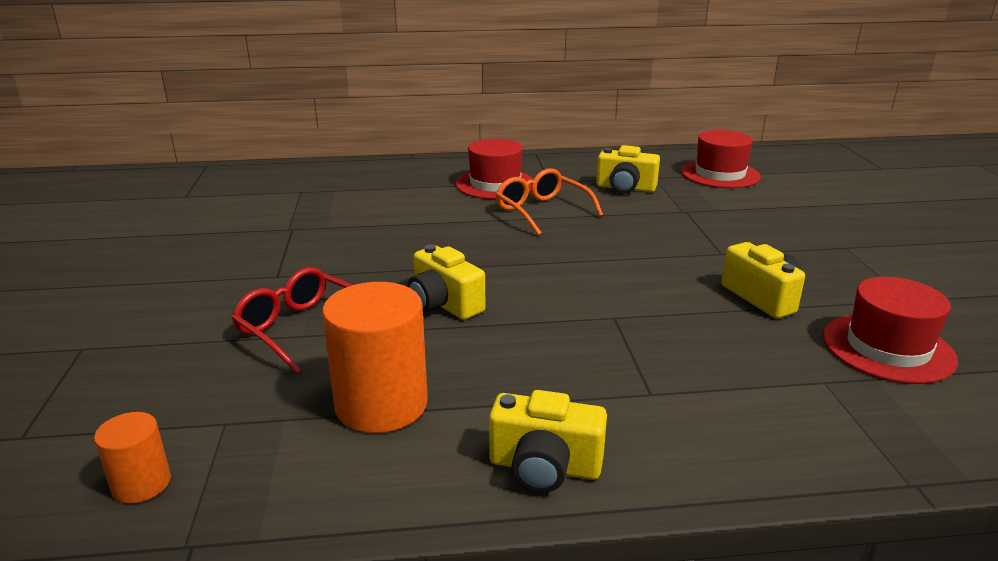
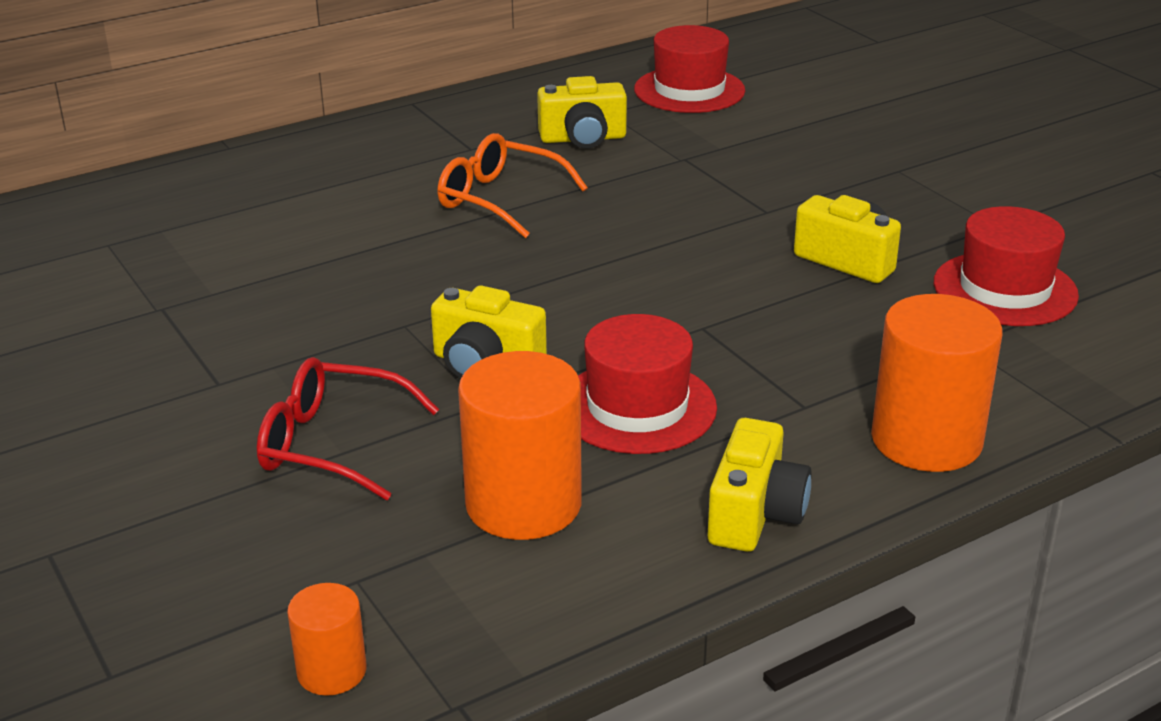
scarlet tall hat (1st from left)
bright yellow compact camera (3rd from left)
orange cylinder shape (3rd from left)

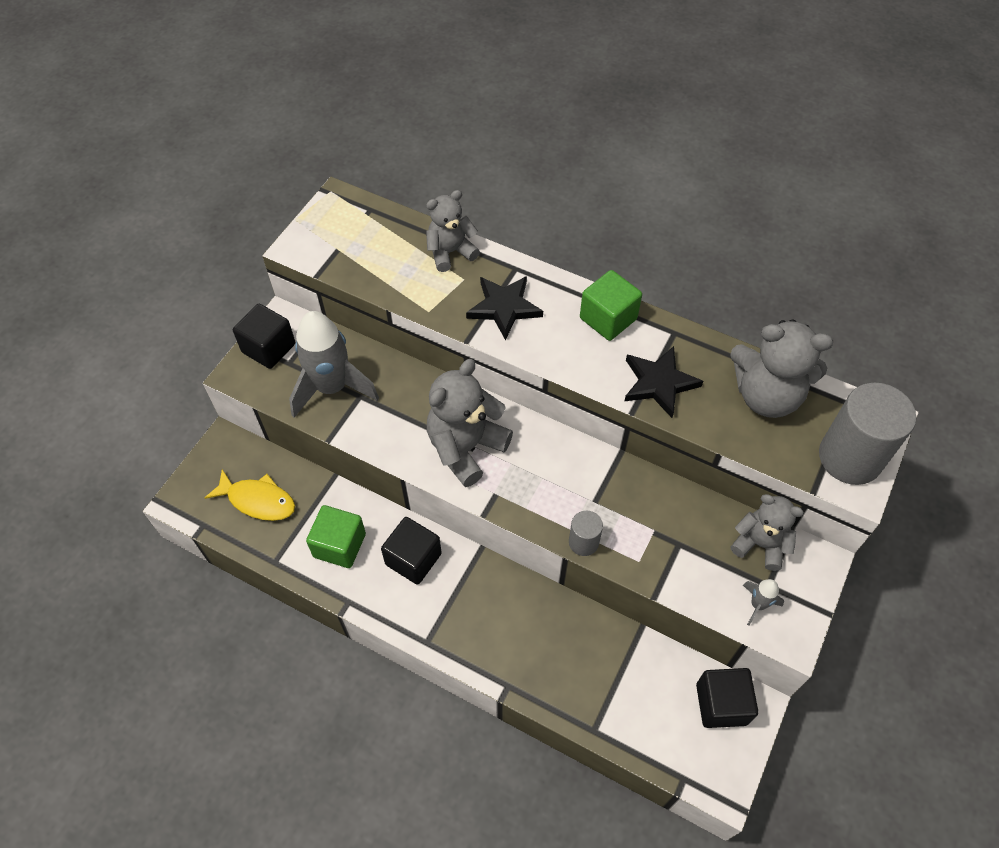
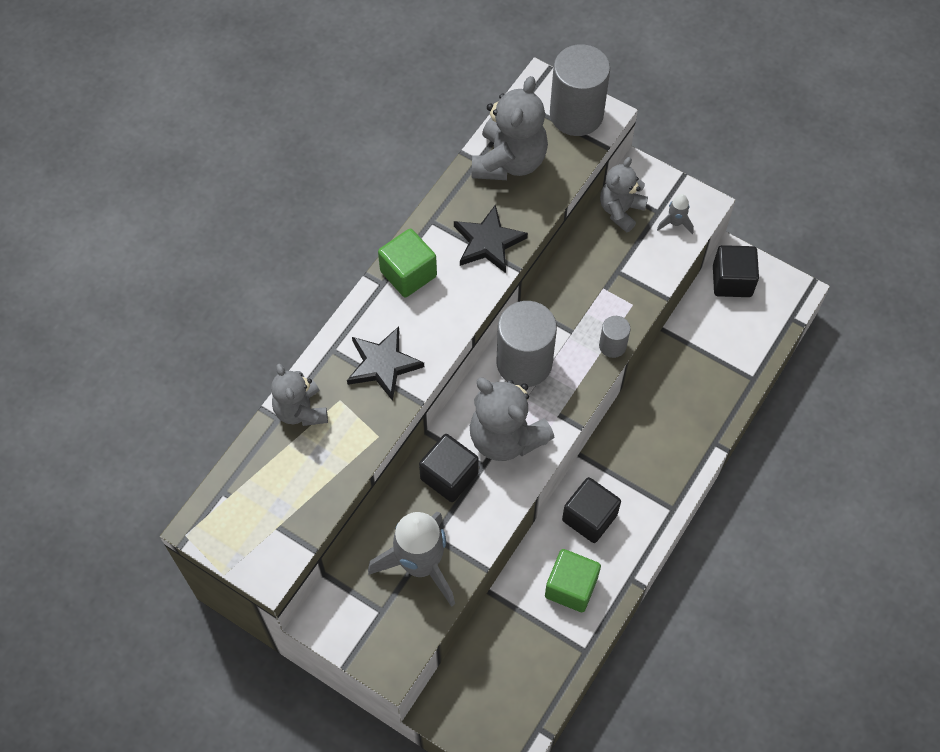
ebony cube (1st from left)
bright yellow fish
ash-grey cylinder shape (1st from left)

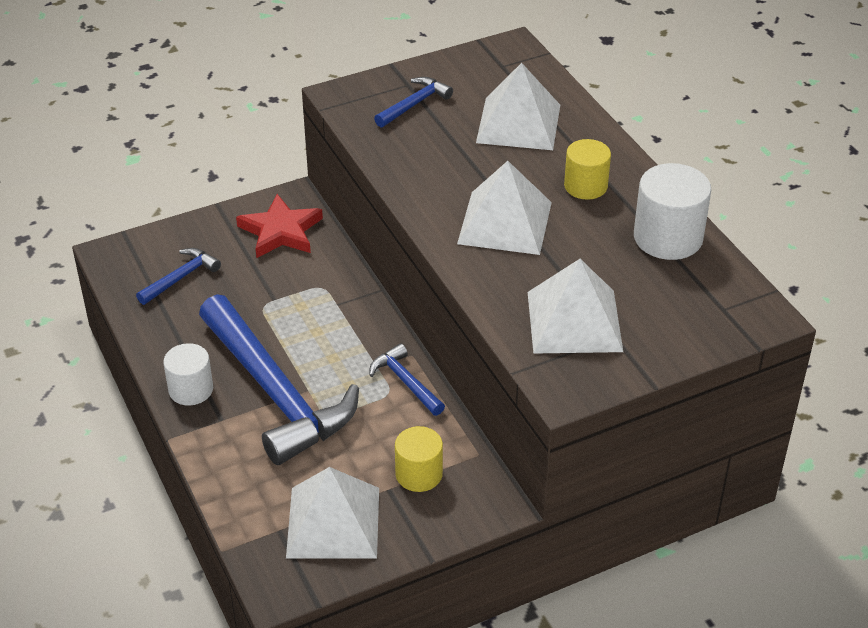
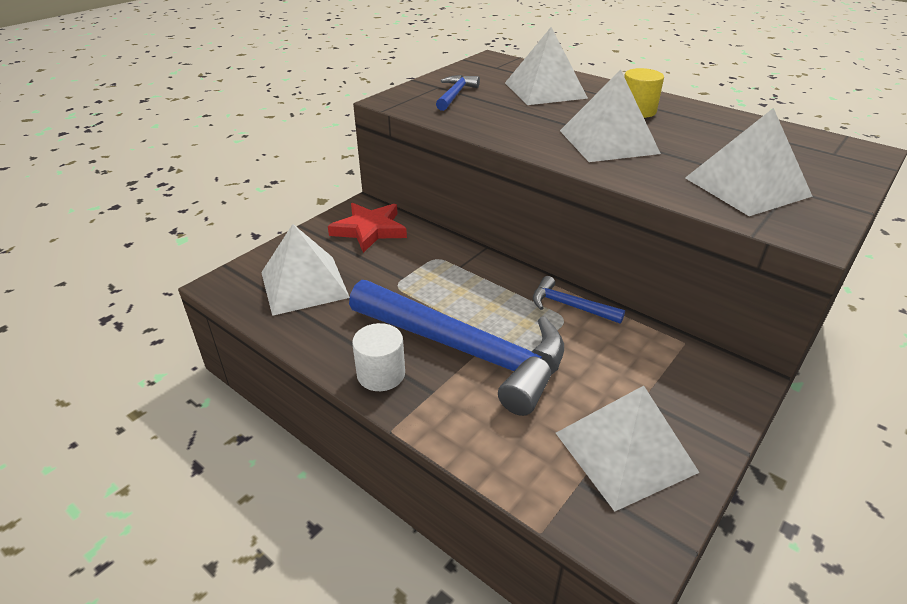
pure white cylinder shape (2nd from left in the first image)
pure white solid pyramid (1st from left)
bright yellow cylinder shape (1st from left in the first image)

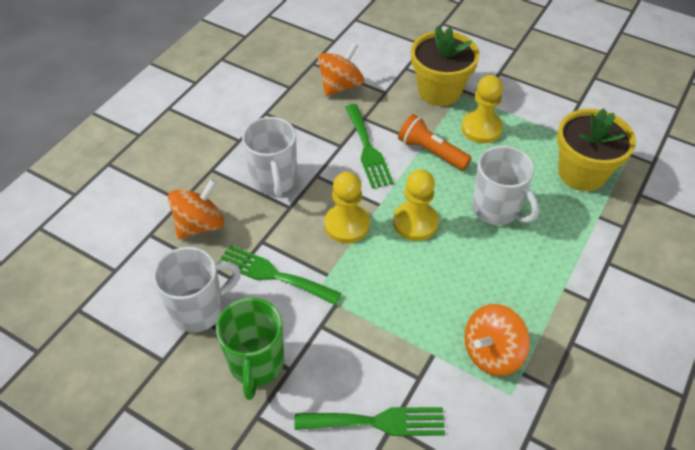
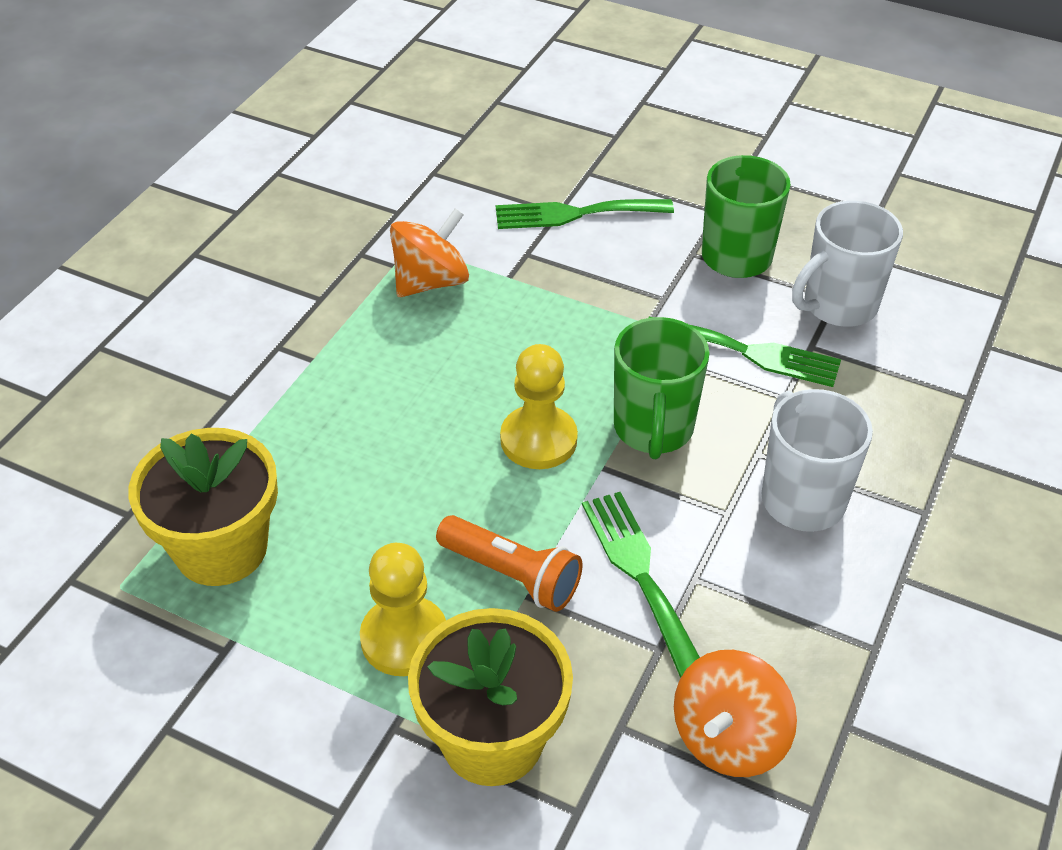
pure white tea mug (3rd from left in the first image)
emerald tea mug (1st from left)
orange whirligig (1st from left in the first image)

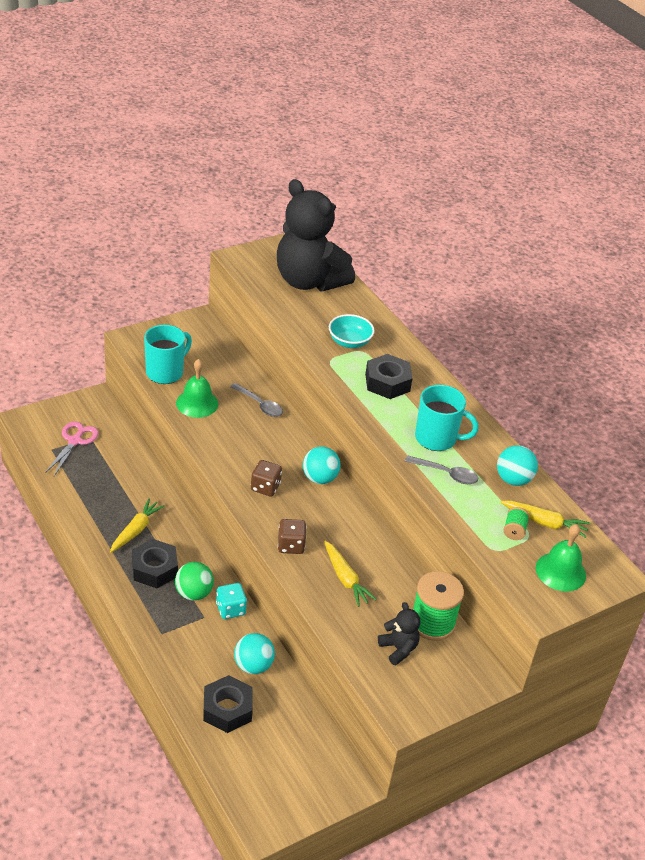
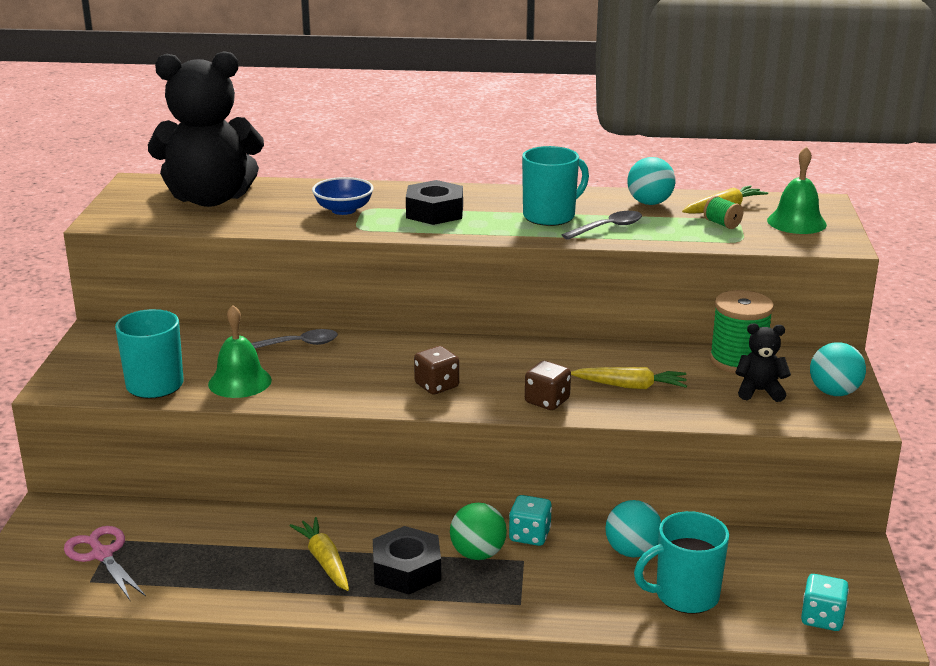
blue bowl
aqua ball (3rd from left)
aqua tea mug (3rd from left)
aqua dice (2nd from left)

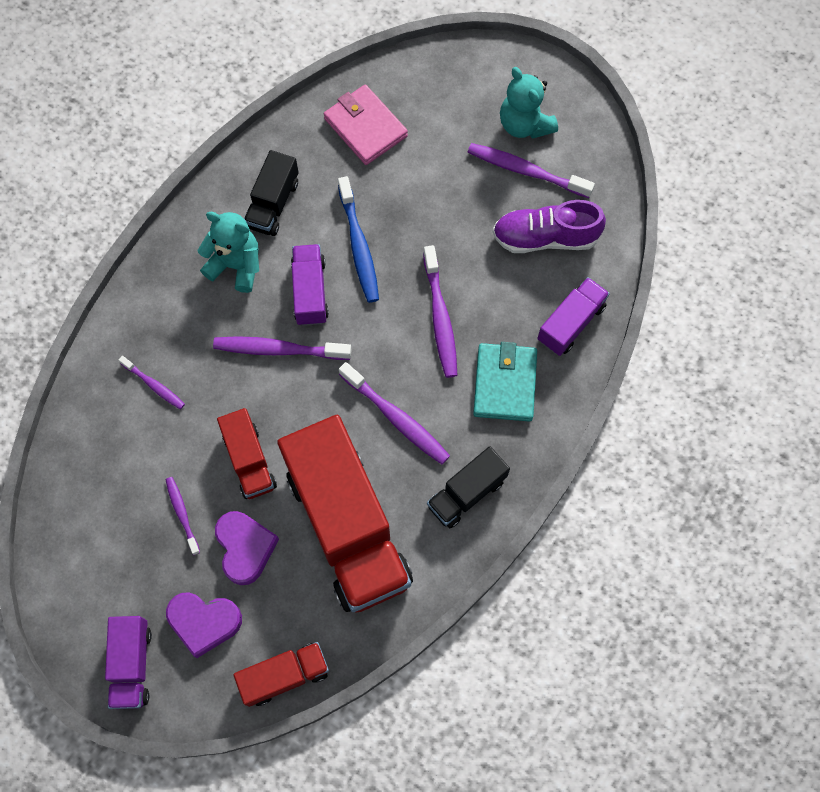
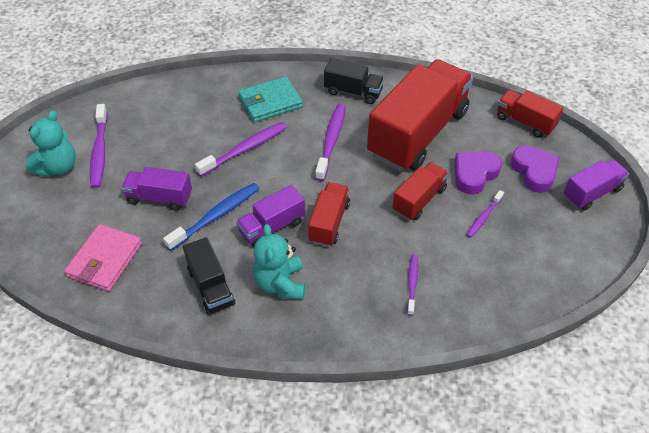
ebony toy truck (1st from left)
royal purple shoe
royal purple toy truck (1st from left)
scarlet toy truck (1st from left)

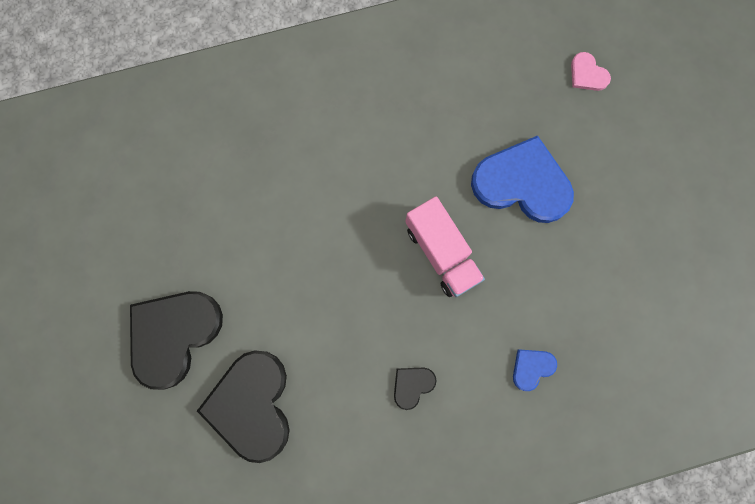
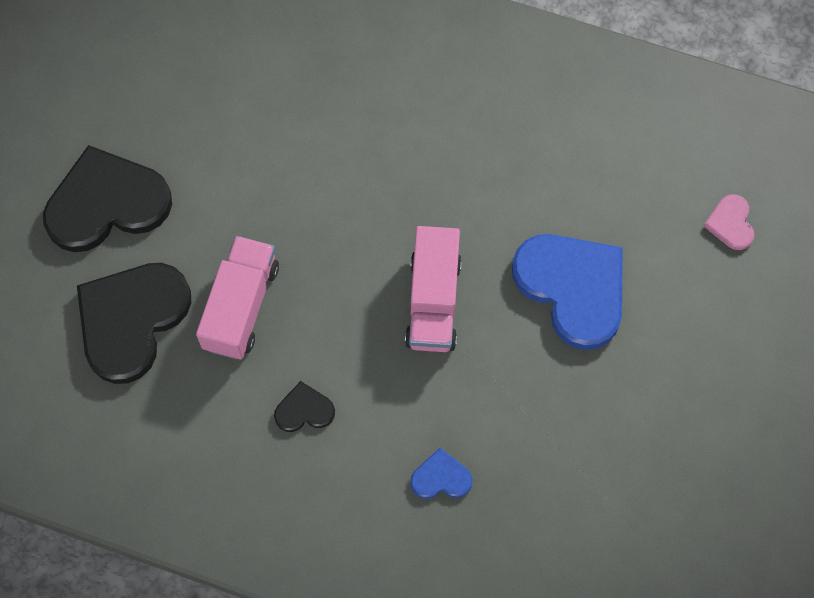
rosy toy truck (1st from left)

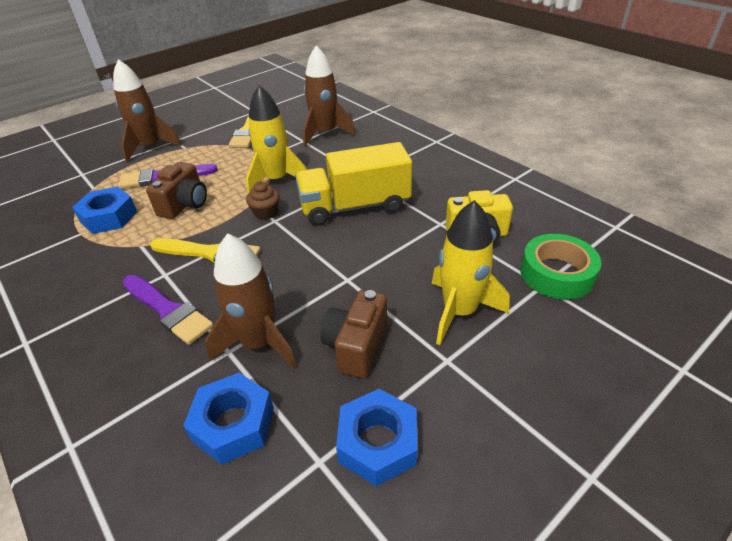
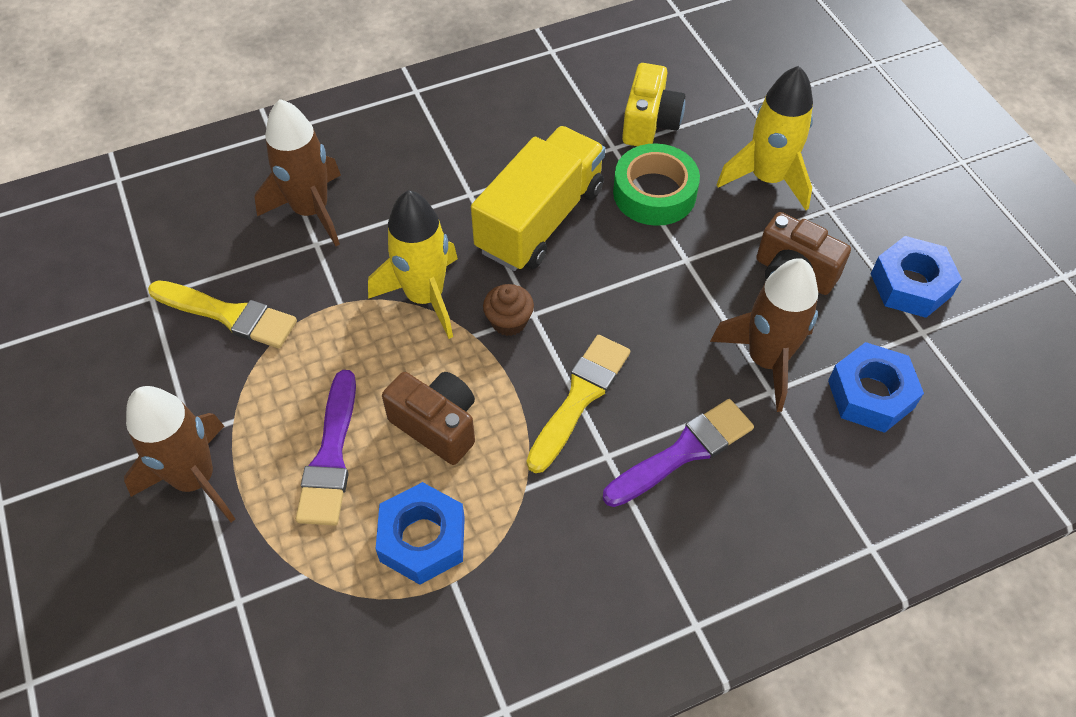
bright yellow toy truck
emerald roll of tape

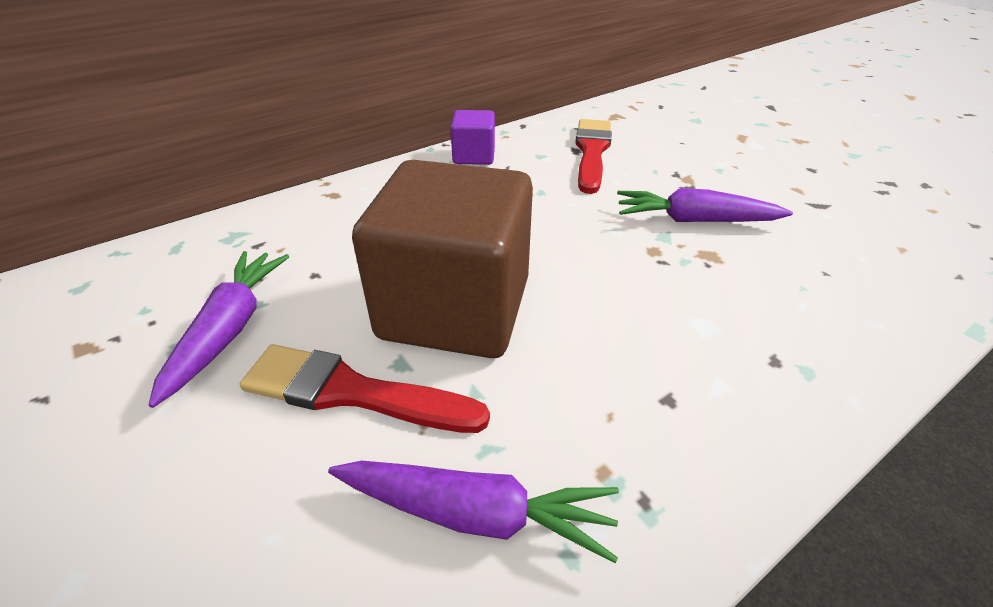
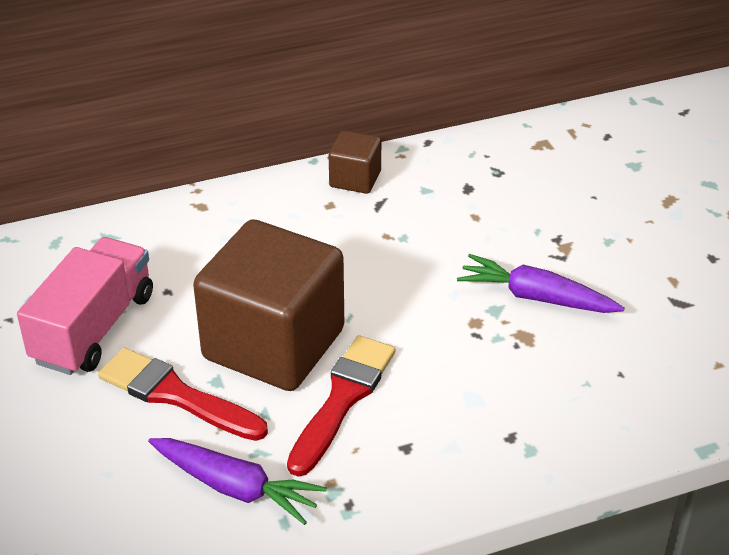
russet cube (2nd from left)
scarlet paintbrush (2nd from left)
rosy toy truck

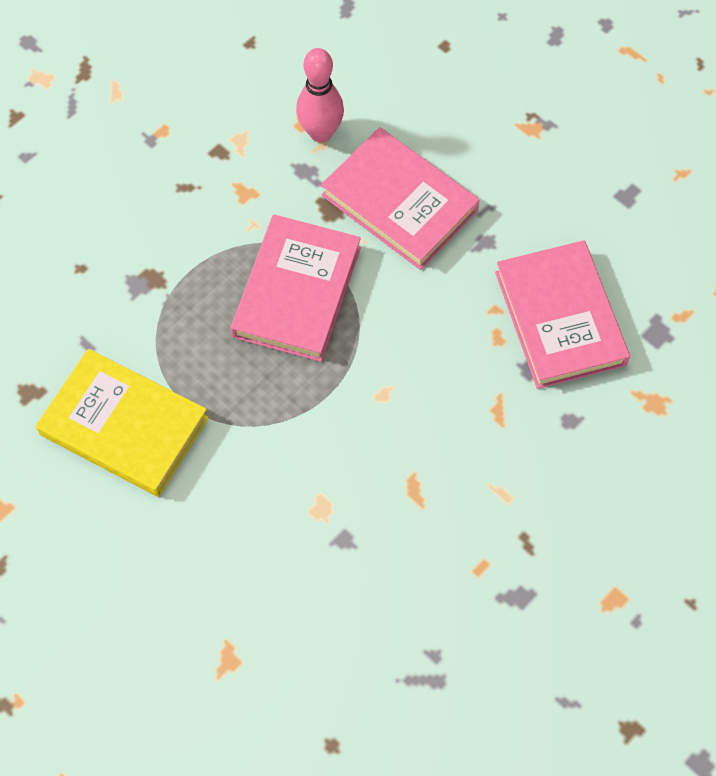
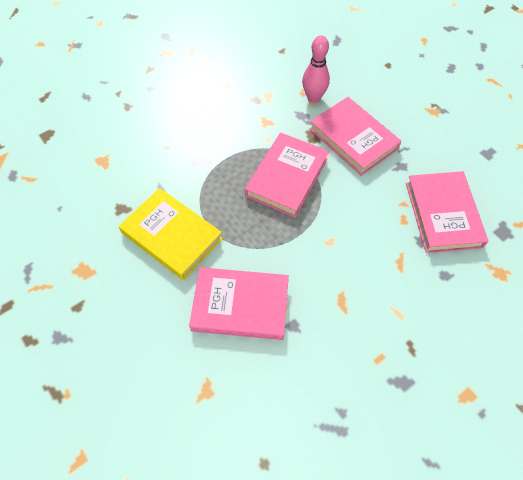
rosy hardback (1st from left)

